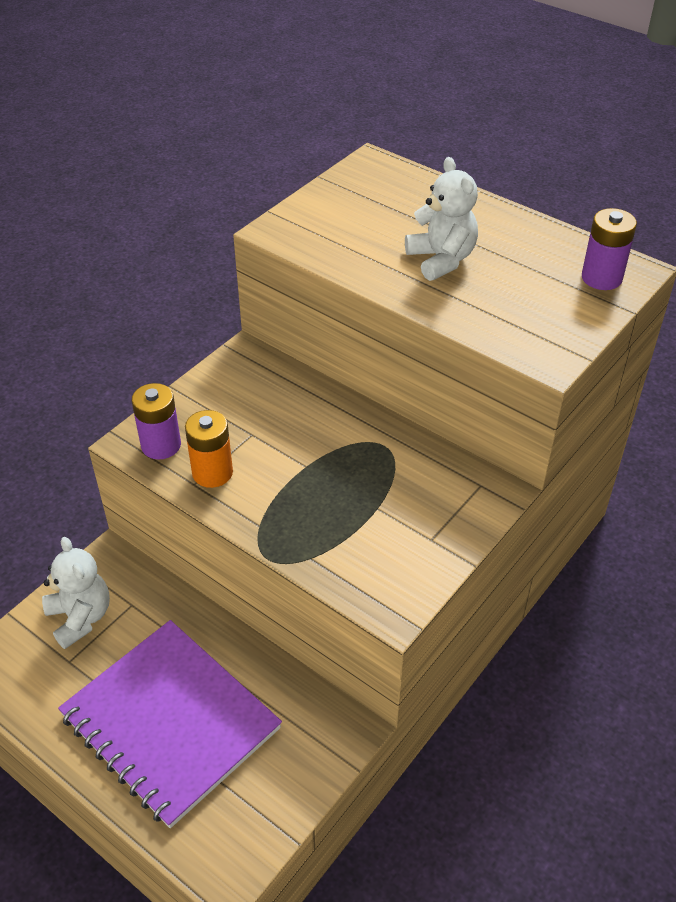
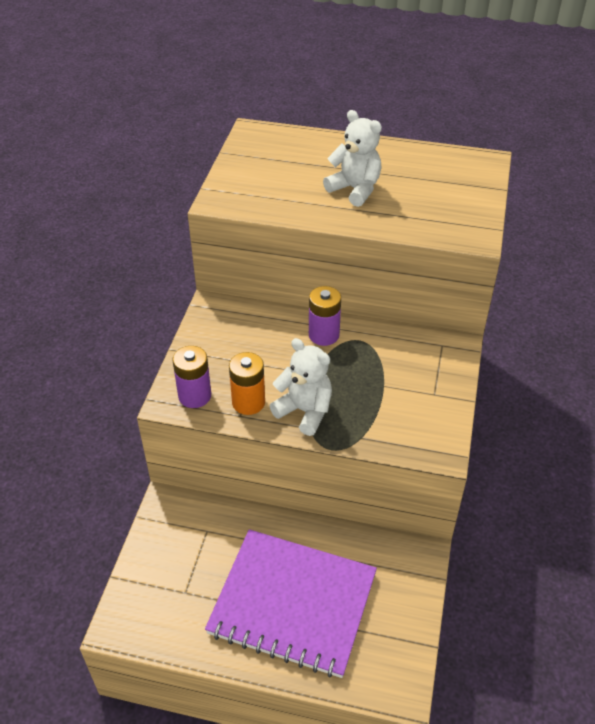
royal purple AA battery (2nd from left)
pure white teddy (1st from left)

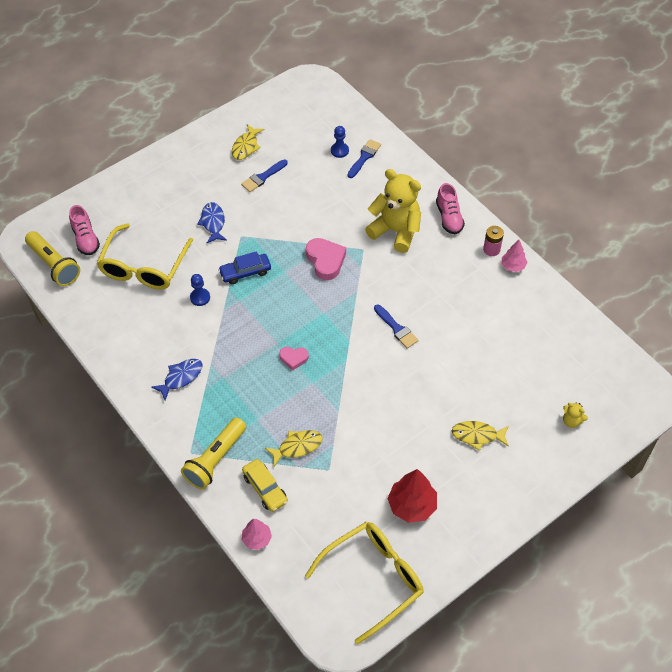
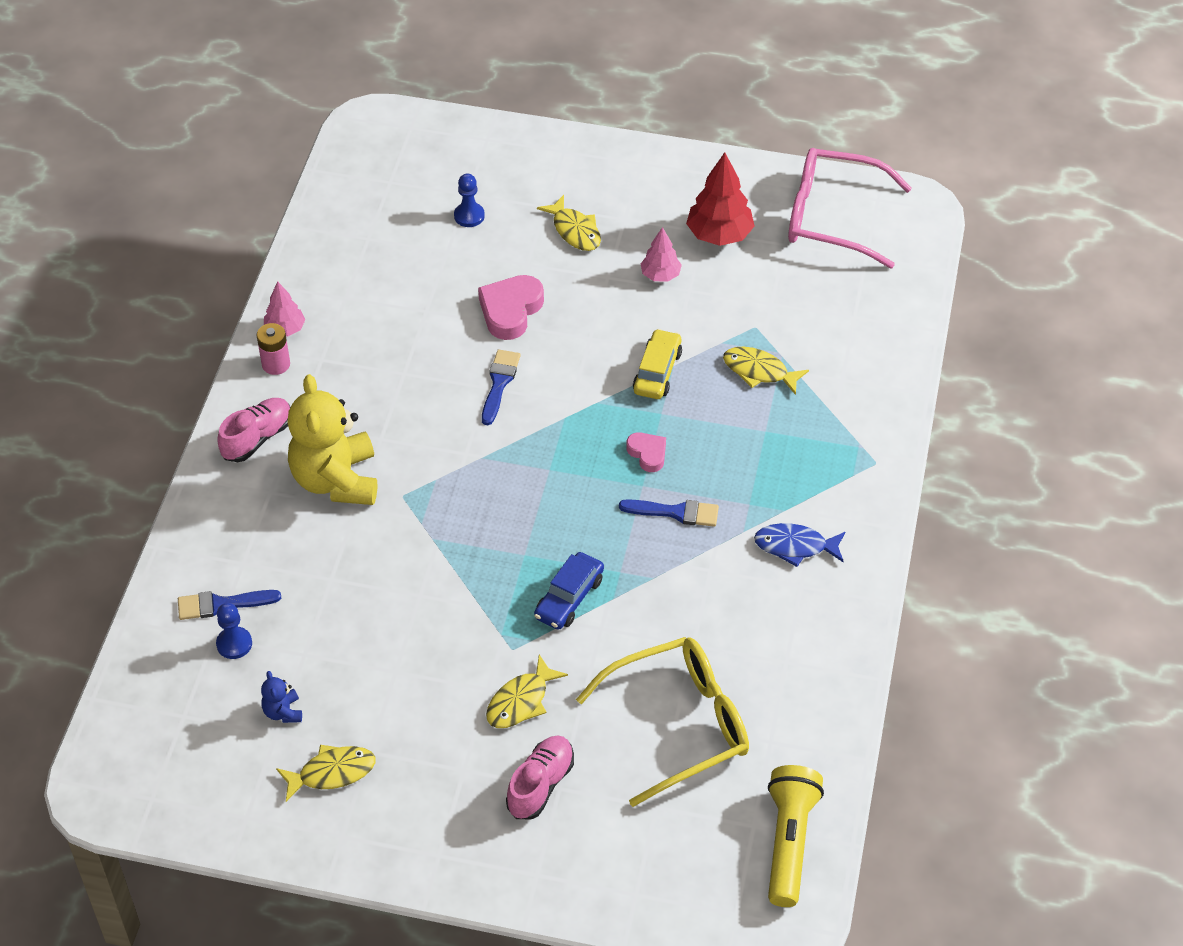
blue paintbrush (3rd from left)
bright yellow fish (2nd from left)
rosy shoe (2nd from left)
rosy love heart (1st from left)
blue car
blue chess pawn (2nd from left)
bright yellow teddy (2nd from left in the first image)
bright yellow pocket torch (2nd from left in the first image)
bright yellow car
rosy tree (2nd from left)
rosy glasses
blue teddy

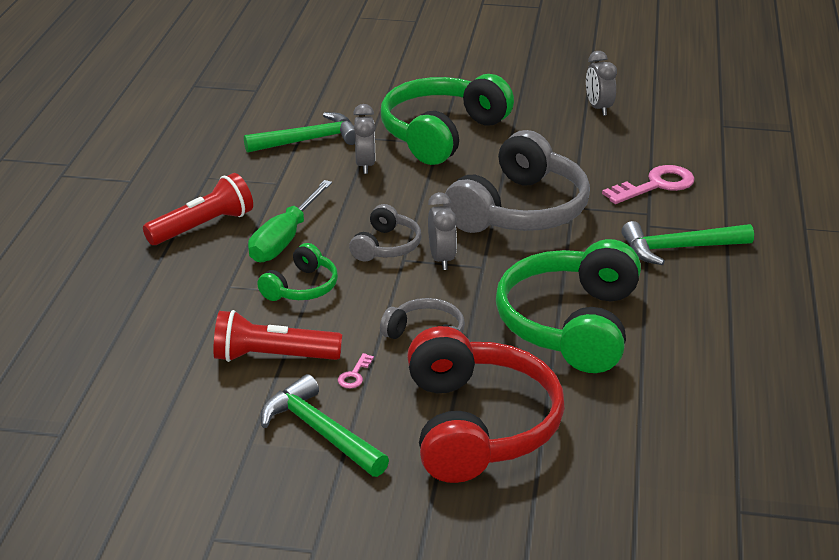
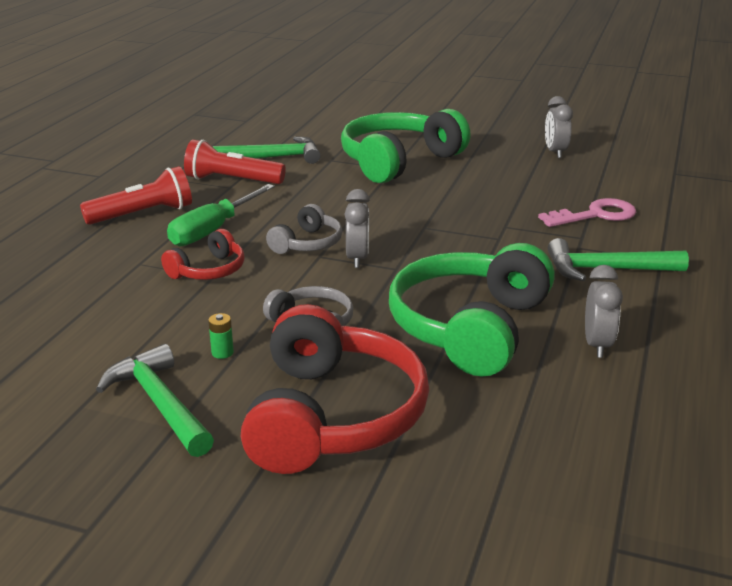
ash-grey clock (3rd from left)
ash-grey over-ear headphones (3rd from left in the first image)
scarlet over-ear headphones (1st from left)
scarlet pocket torch (2nd from left)
emerald AA battery

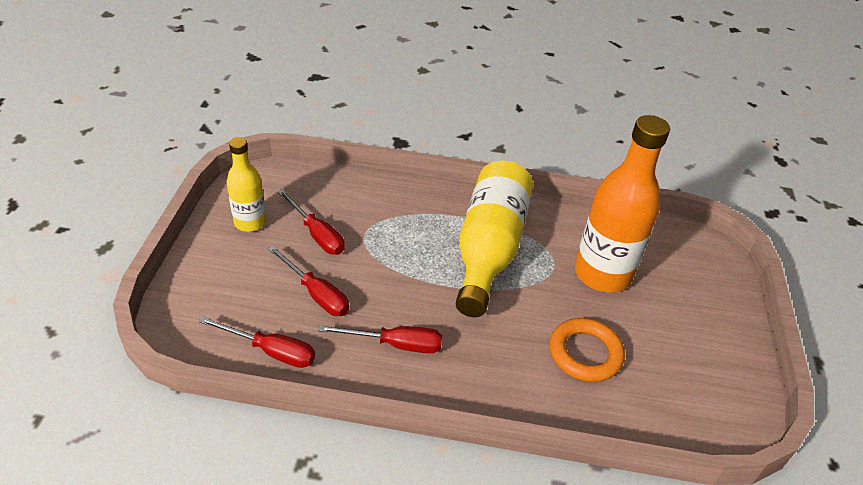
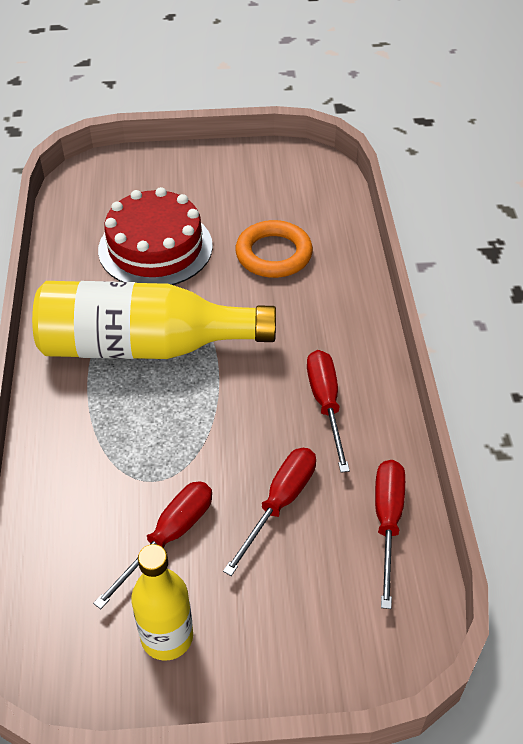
scarlet cake

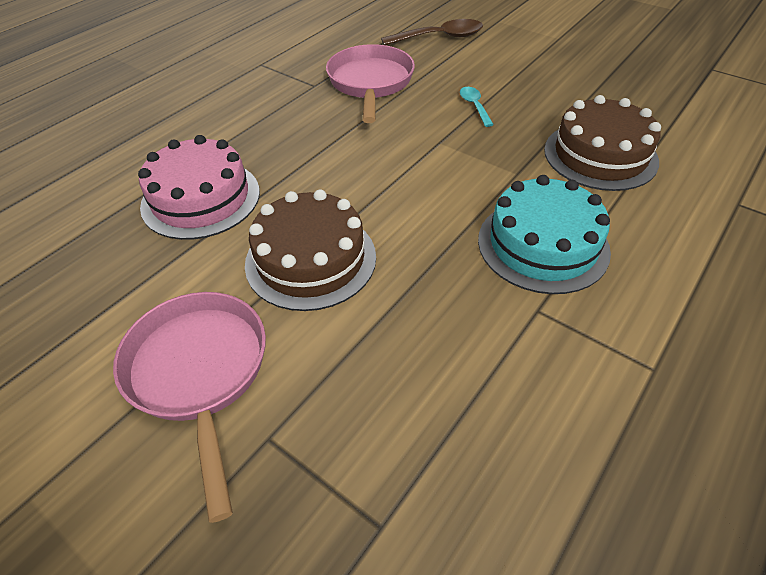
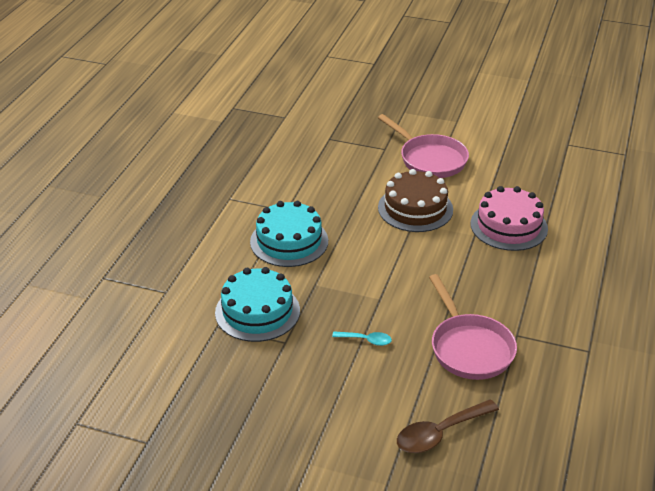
aqua spoon
aqua cake (1st from left)

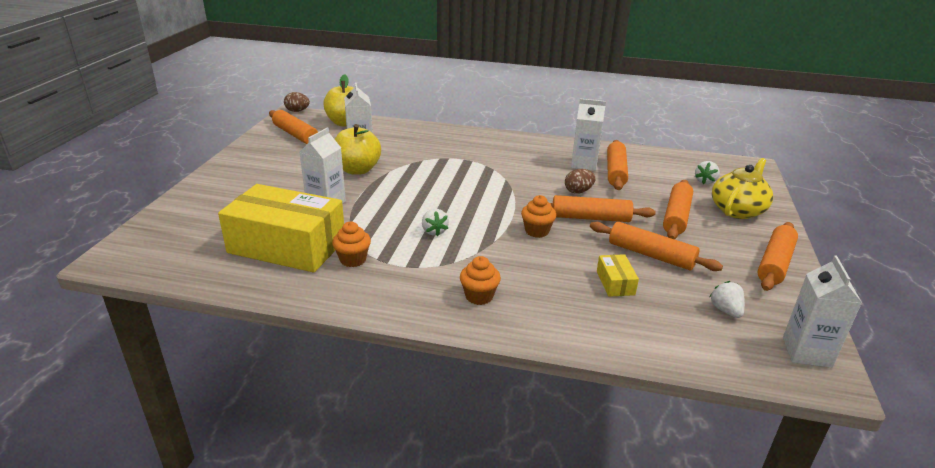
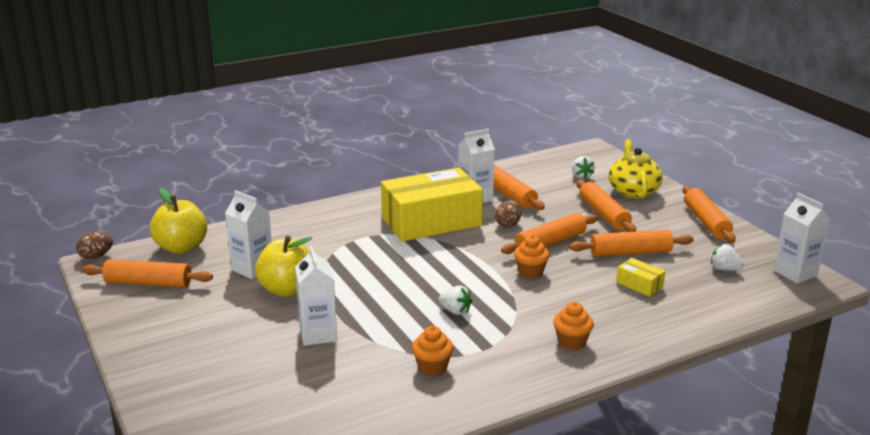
bright yellow parcel (1st from left)

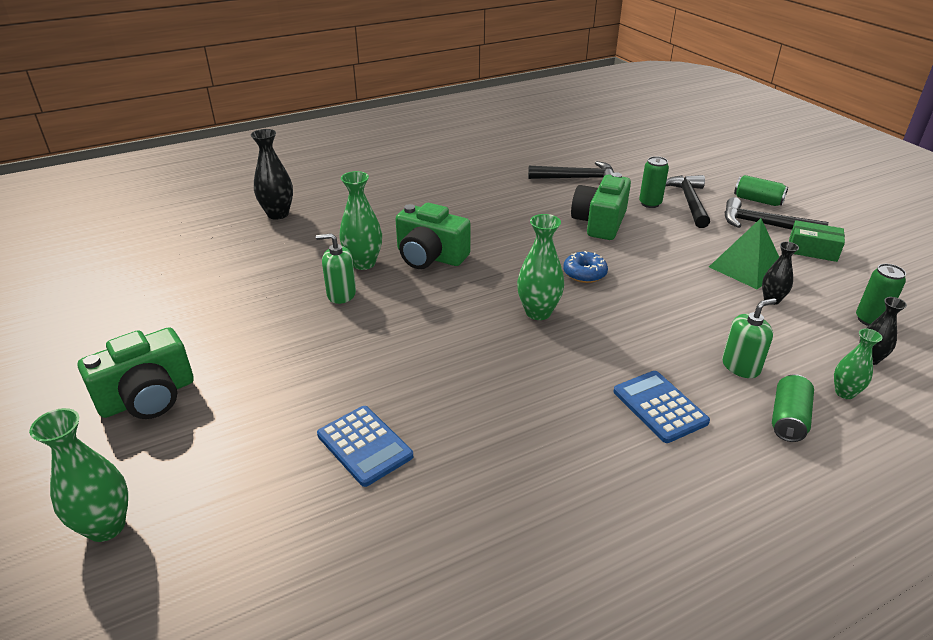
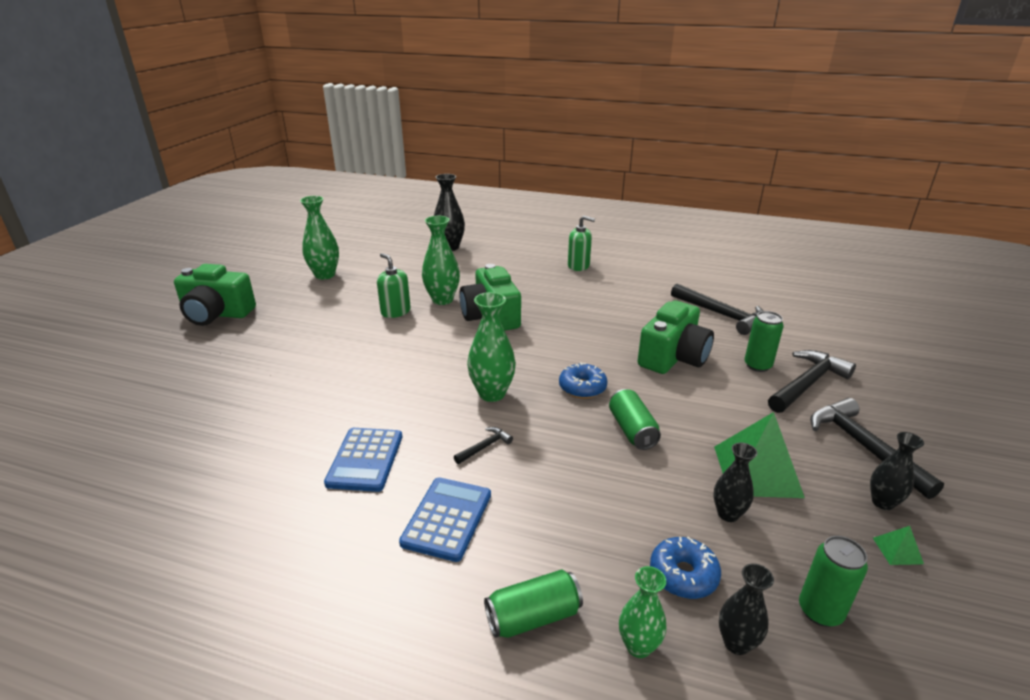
emerald compact camera (3rd from left)
emerald can (2nd from left)
ebony flower vase (4th from left)
emerald soap dispenser (2nd from left)
blue adding machine (1st from left)
emerald flower vase (1st from left)
ebony claw hammer (1st from left)
emerald solid pyramid (2nd from left)
blue donut (2nd from left)

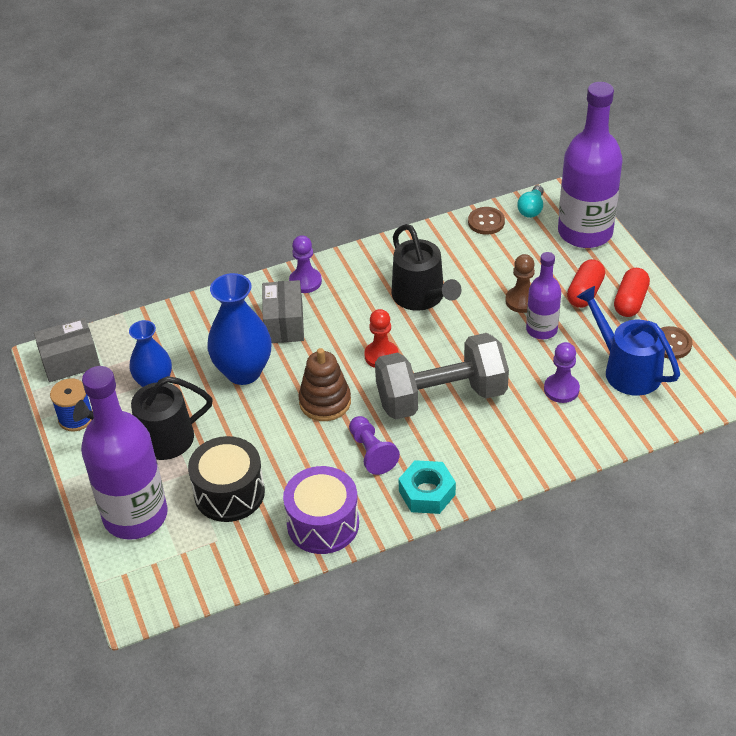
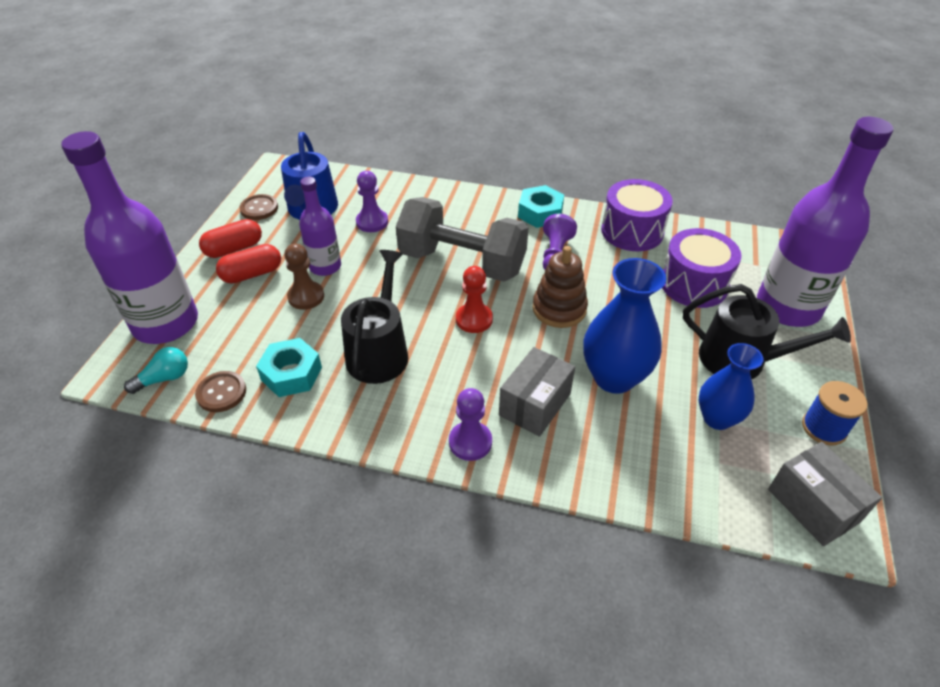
ash-grey parcel (2nd from left)
royal purple snare drum (2nd from left)
aqua hex nut (1st from left)

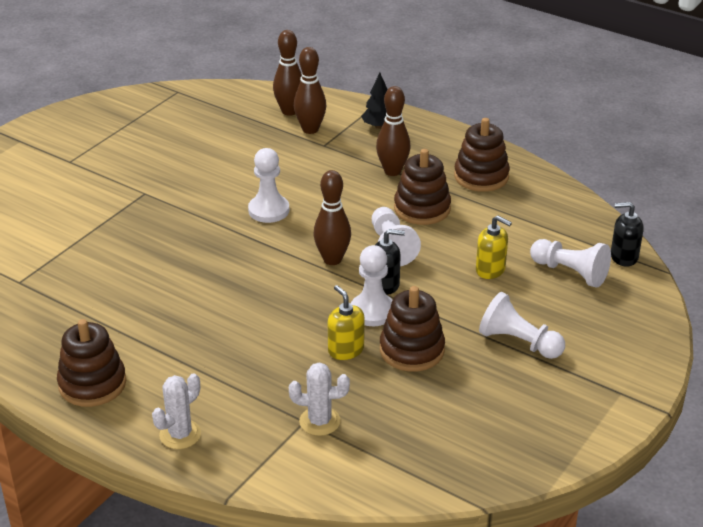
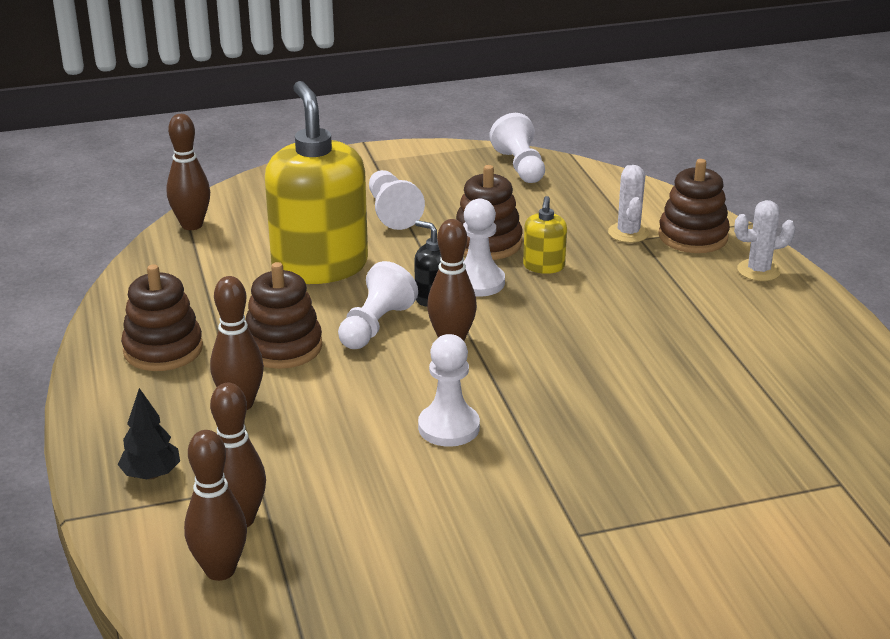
russet bowling pin (1st from left)
bright yellow soap dispenser (1st from left)
pure white chess pawn (5th from left)
russet ring stacker (4th from left)
pure white cactus (1st from left)

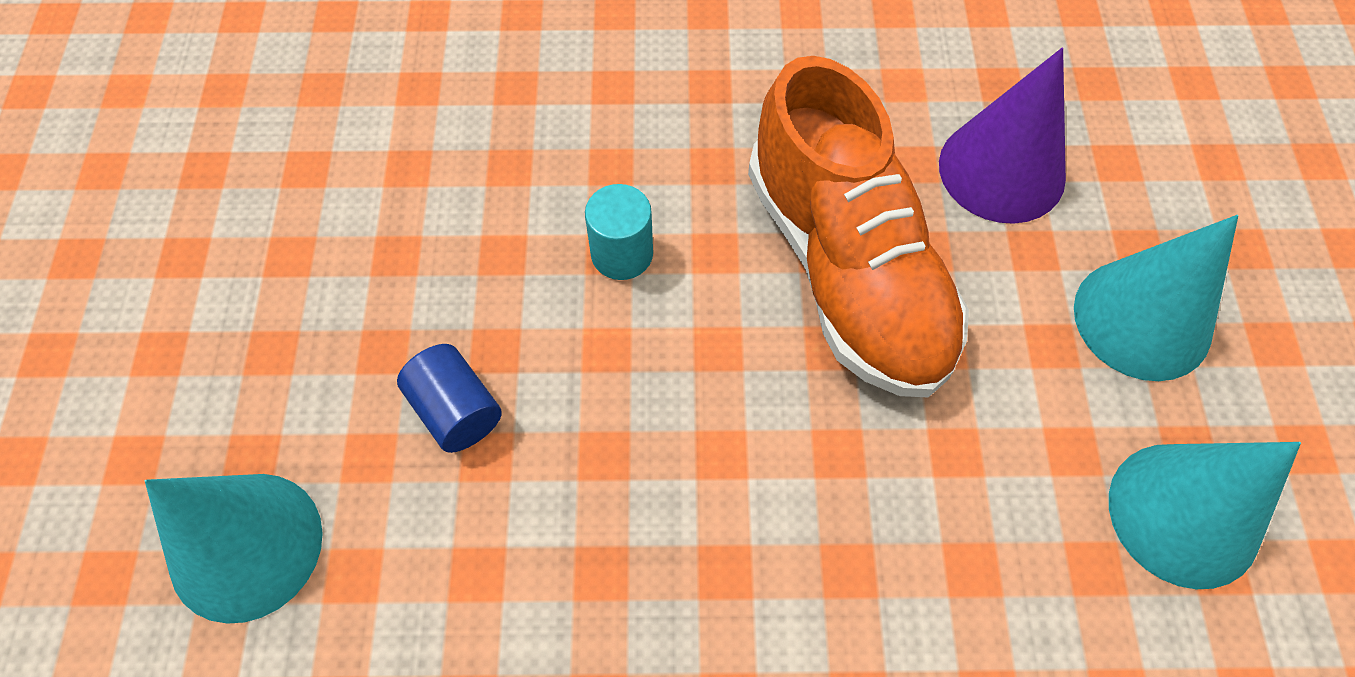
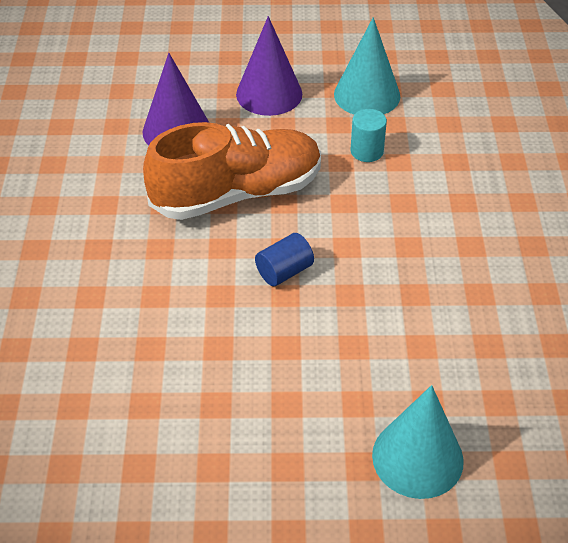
aqua cylinder shape
royal purple solid cone (2nd from left)
blue cylinder shape

